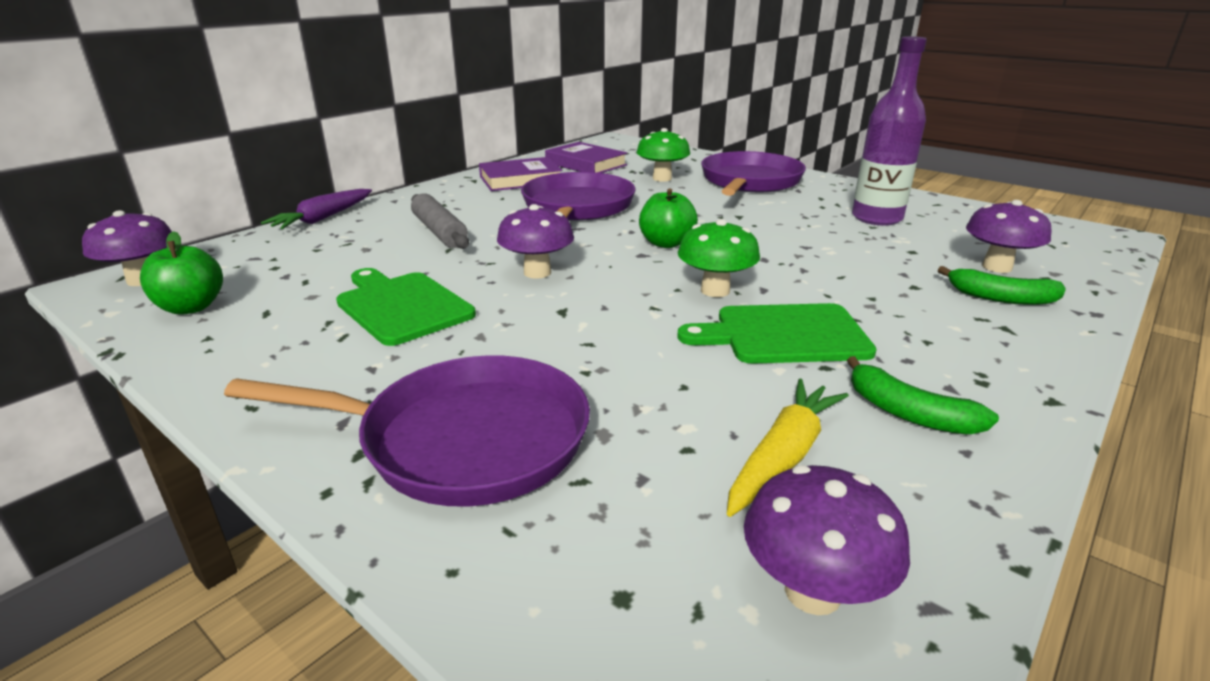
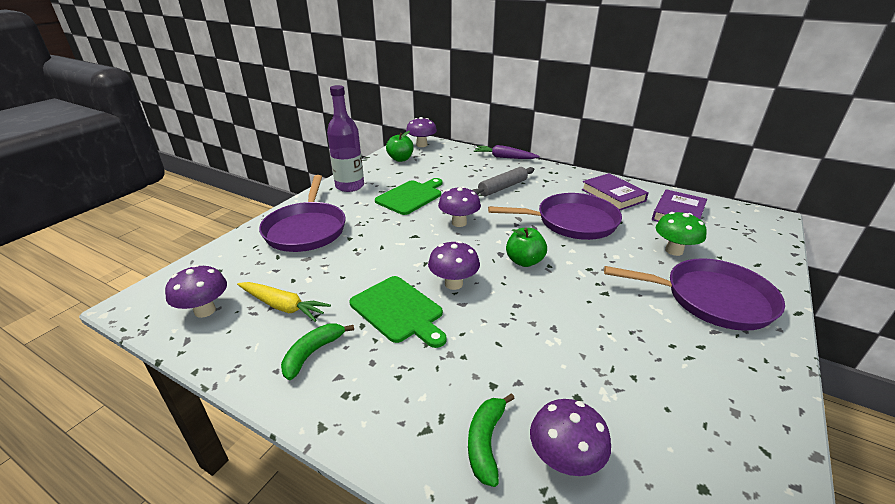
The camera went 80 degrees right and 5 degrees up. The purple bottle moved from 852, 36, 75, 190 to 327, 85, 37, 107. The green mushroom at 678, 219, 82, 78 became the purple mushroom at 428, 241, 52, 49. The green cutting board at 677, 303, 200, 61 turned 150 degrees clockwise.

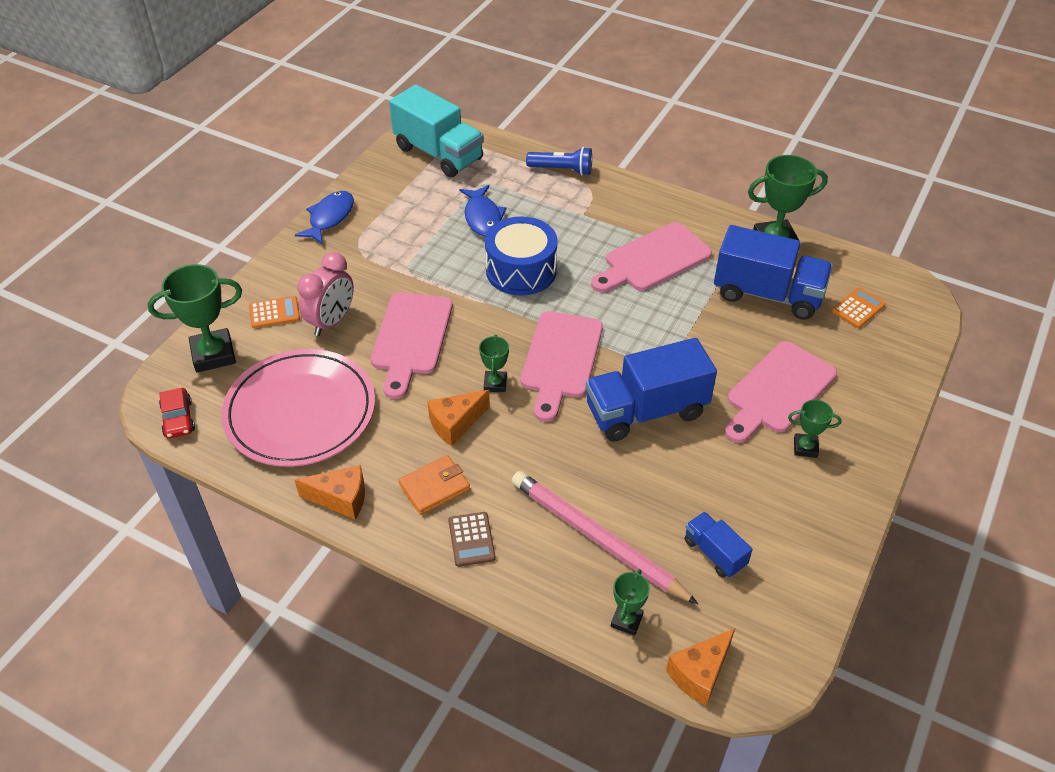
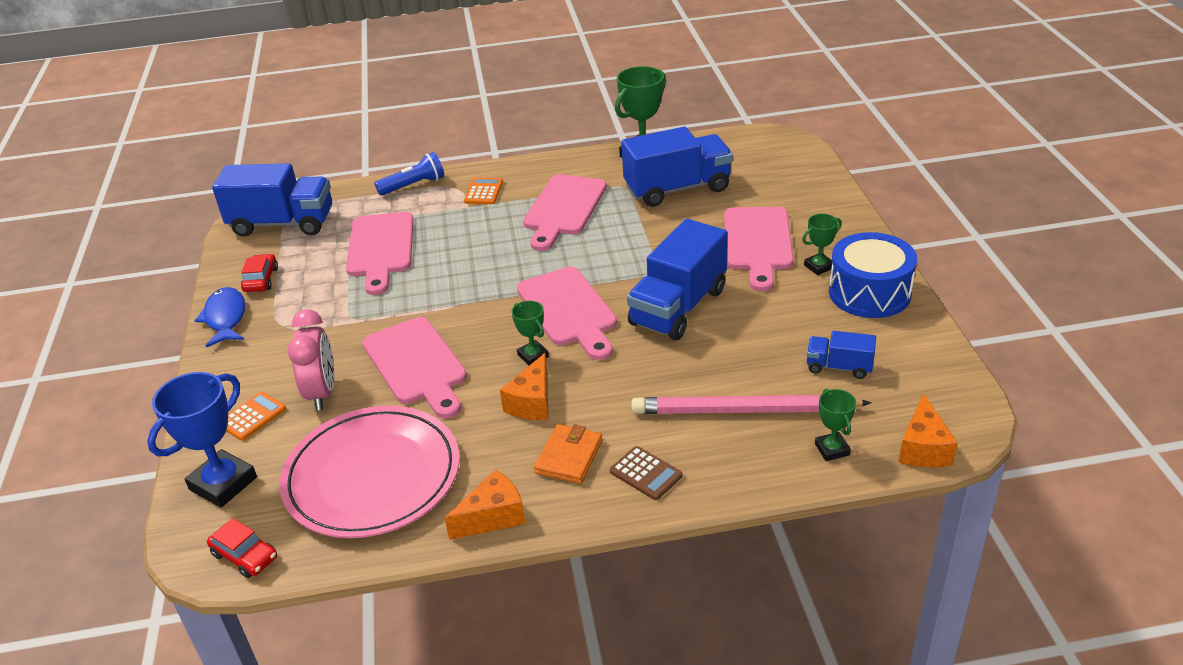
The camera went 35 degrees left and 10 degrees down. The turquoise truck at 389, 85, 95, 92 became the blue truck at 212, 164, 120, 73. The blue fish at 459, 185, 47, 51 was replaced by the pink cutting board at 346, 212, 68, 83. The blue drum moved from 485, 216, 73, 80 to 829, 232, 88, 86. The green trophy at 148, 264, 94, 109 became the blue trophy at 147, 372, 110, 136. The orange calculator moved from 832, 287, 54, 41 to 464, 178, 39, 26. The red car at 241, 254, 37, 38 appeared.

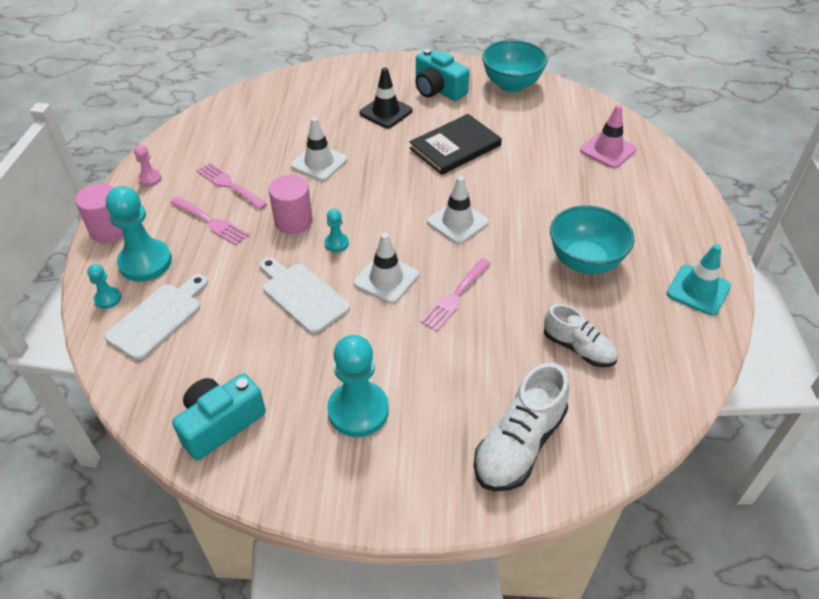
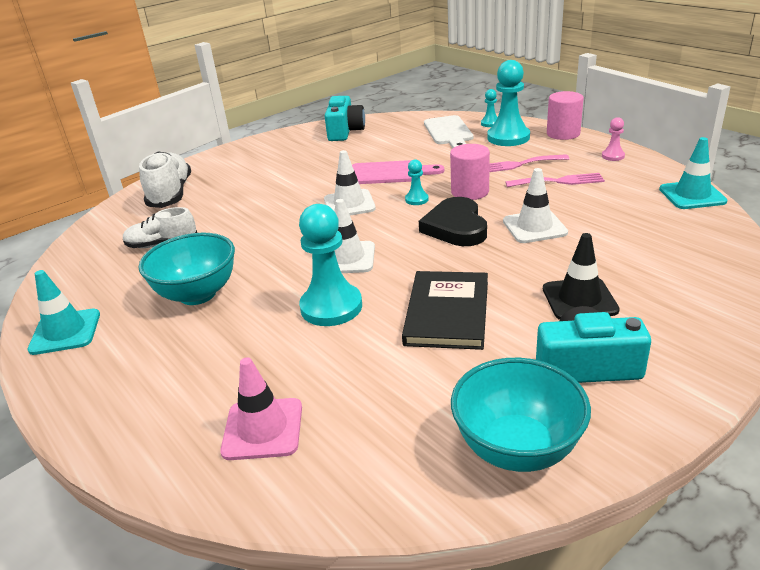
The camera went 140 degrees right and 15 degrees down. The white cutting board at 260, 257, 90, 77 became the pink cutting board at 352, 160, 92, 24. The pink fork at 420, 258, 71, 73 disappeared. The turquoise pawn moved from 327, 335, 62, 102 to 299, 204, 63, 122. The turquoise traffic cone at 659, 137, 69, 72 appeared. The black heart at 419, 197, 68, 49 appeared.

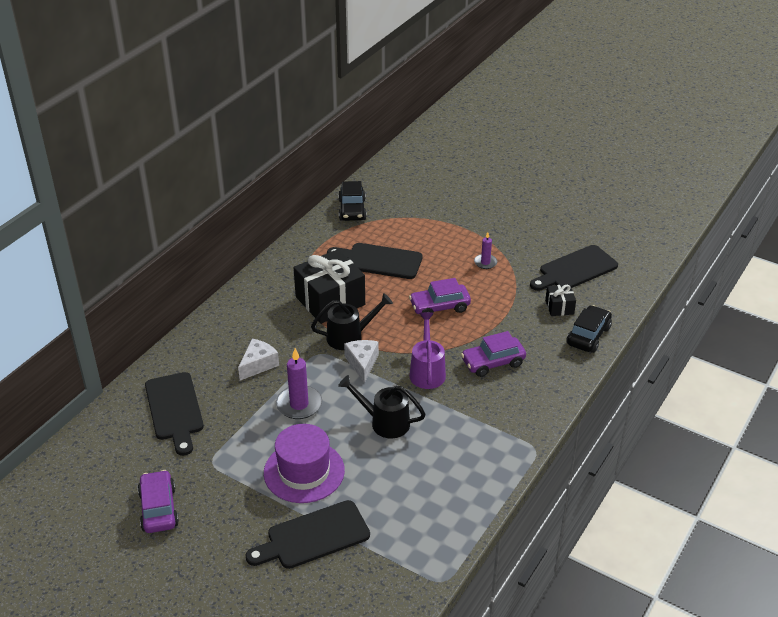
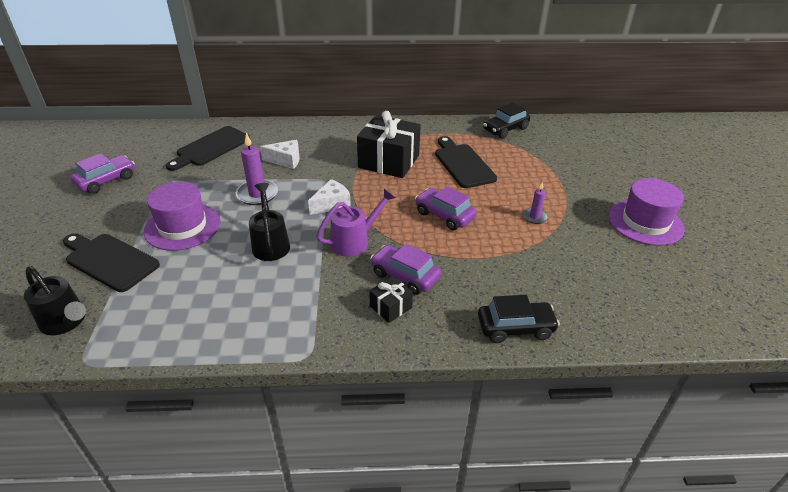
The camera went 55 degrees right and 0 degrees up. The black cutting board at 530, 245, 88, 46 disappeared. The black gift moved from 545, 284, 31, 32 to 369, 276, 44, 47. The black watering can moved from 311, 293, 82, 57 to 24, 266, 62, 69. The purple hat at 609, 178, 76, 68 appeared.

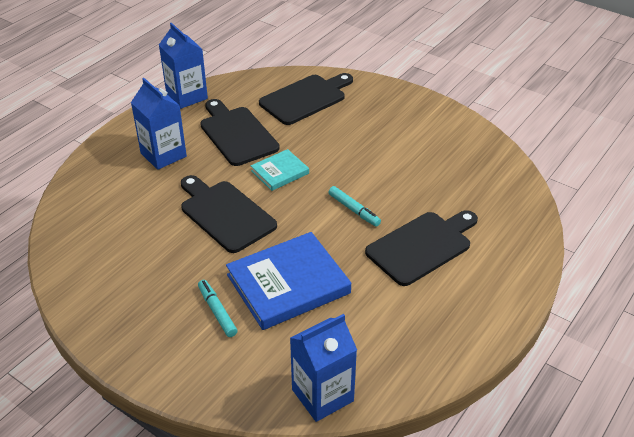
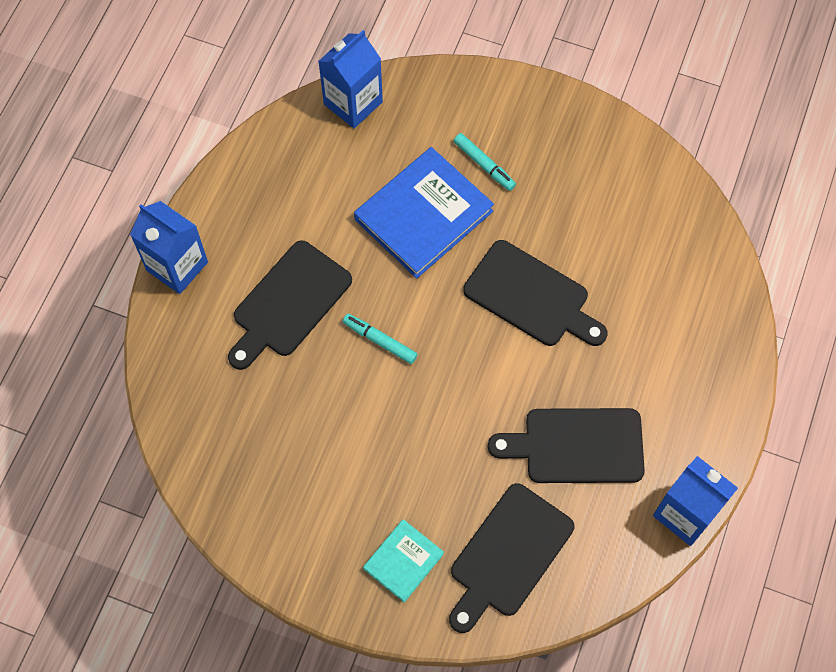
The camera went 165 degrees right and 25 degrees up. The blue carton moved from 131, 78, 56, 92 to 130, 201, 78, 93. The black cutting board at 200, 99, 79, 67 turned 135 degrees clockwise. The turquoise book moved from 251, 149, 58, 42 to 363, 519, 81, 83.

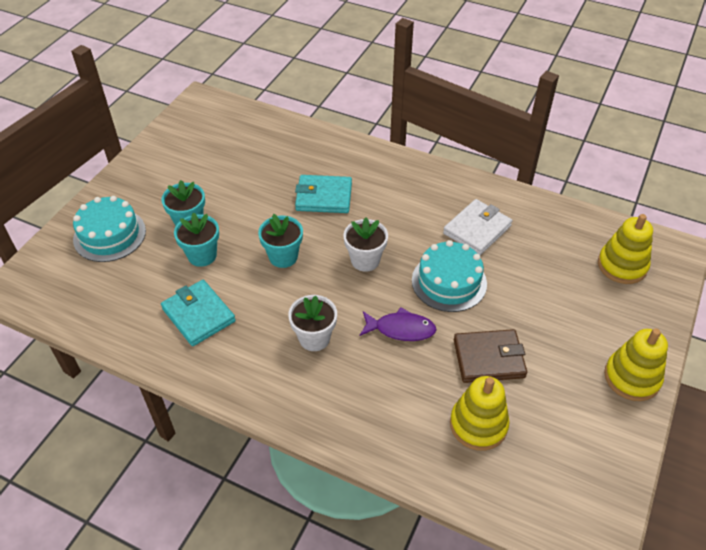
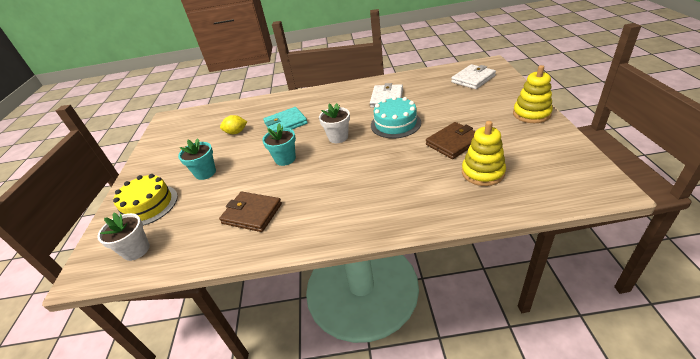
The camera went 25 degrees left and 10 degrees down. The turquoise cake at 73, 196, 73, 66 became the yellow cake at 113, 174, 65, 52. The turquoise flower pot at 174, 213, 45, 54 disappeared. The yellow stacking toy at 598, 214, 55, 70 was replaced by the white wallet at 451, 64, 45, 25. The turquoise wallet at 161, 280, 75, 66 became the brown wallet at 219, 192, 63, 40. The white flower pot moved from 288, 295, 49, 56 to 97, 213, 53, 48. The purple fish at 360, 307, 77, 34 disappeared. The yellow lemon at 220, 115, 27, 19 appeared.

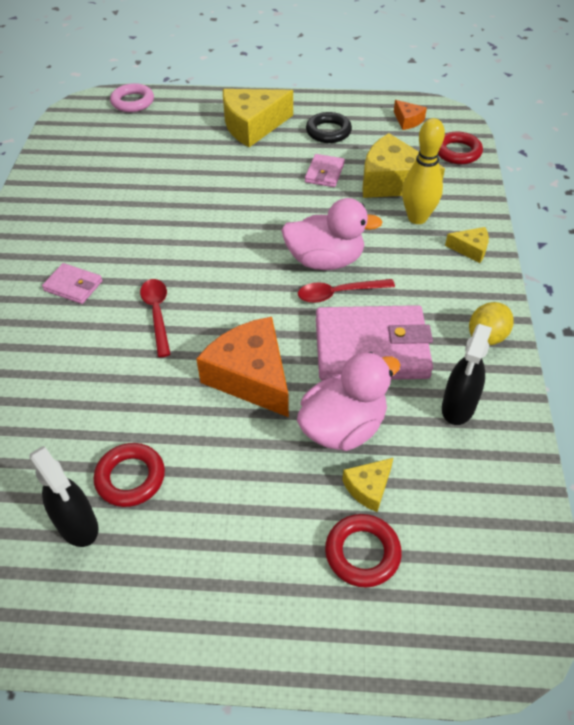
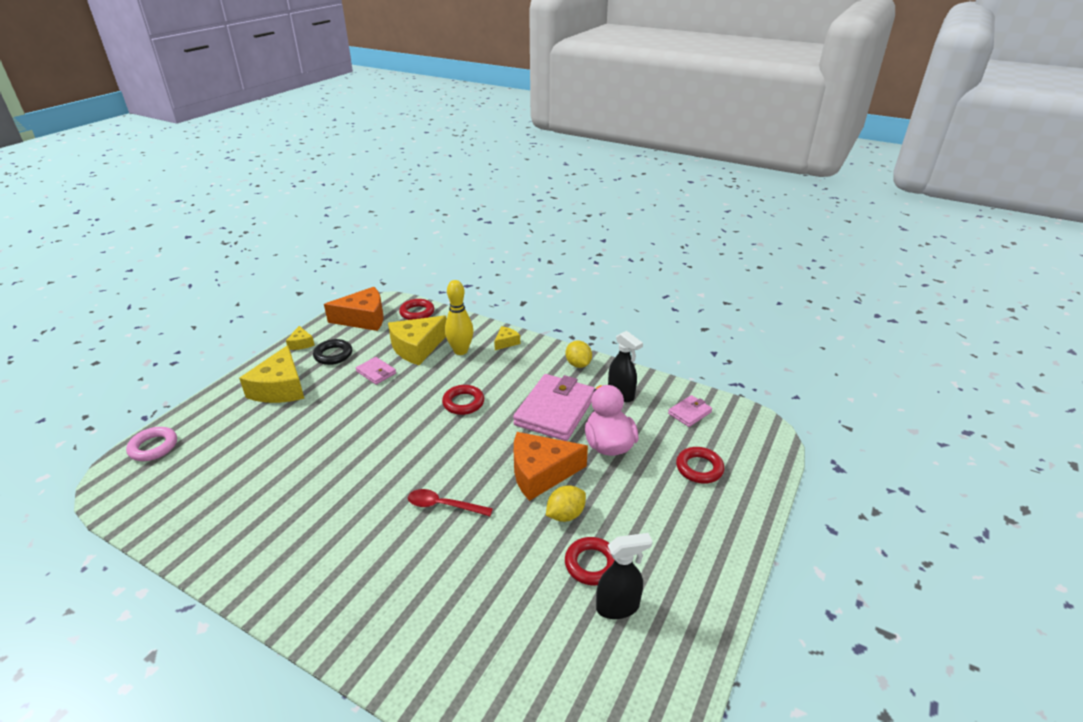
The camera went 65 degrees left and 15 degrees down. The orange cheese at 394, 100, 33, 30 changed to 2.09 times the size. The pink duck at 281, 198, 102, 72 was replaced by the red ring at 442, 385, 42, 30. The pink wallet moved from 42, 263, 60, 41 to 668, 395, 44, 32. The red spoon at 298, 279, 97, 24 disappeared. The yellow cheese moved from 342, 458, 51, 54 to 286, 326, 29, 24. The yellow lemon at 546, 486, 40, 36 appeared.

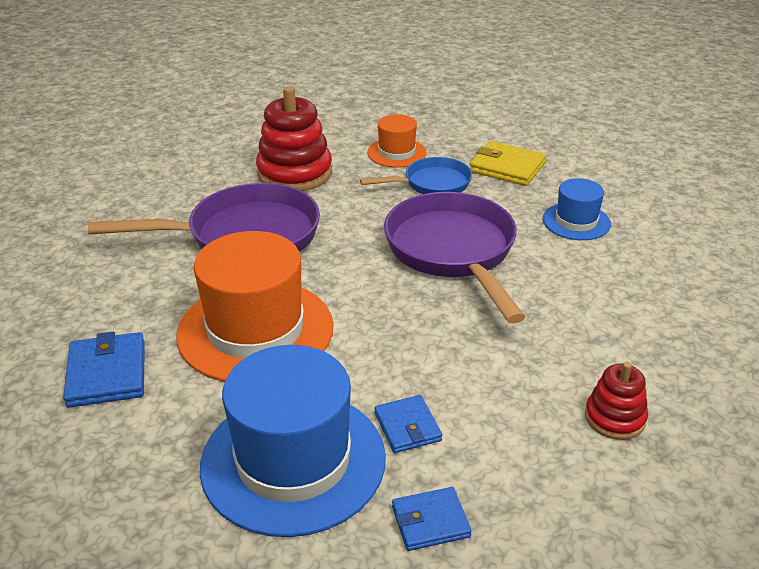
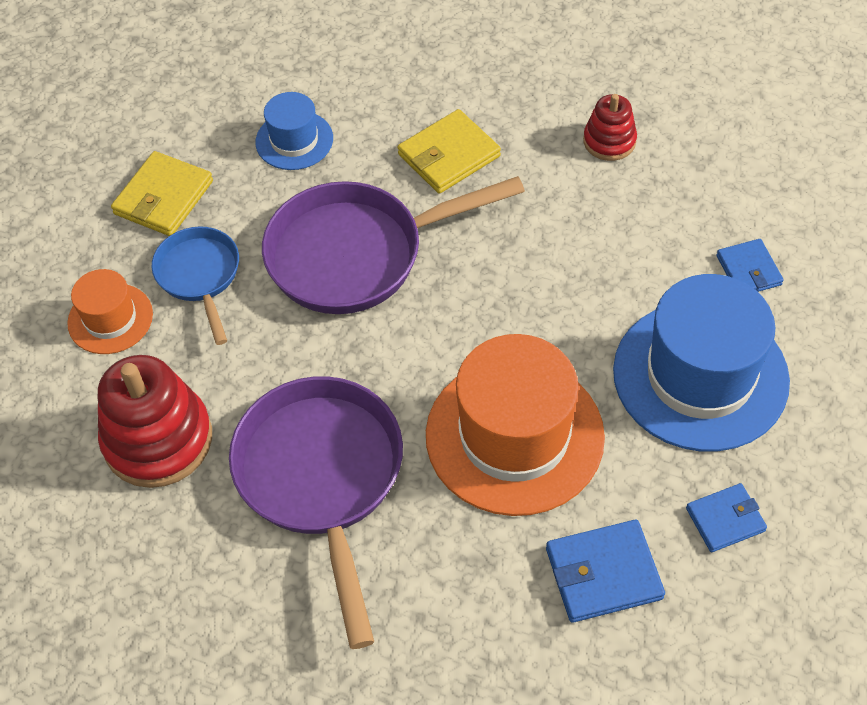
The camera went 90 degrees left and 20 degrees up. The blue wallet moved from 375, 395, 67, 58 to 686, 483, 81, 69. The yellow wallet at 398, 109, 103, 85 appeared.

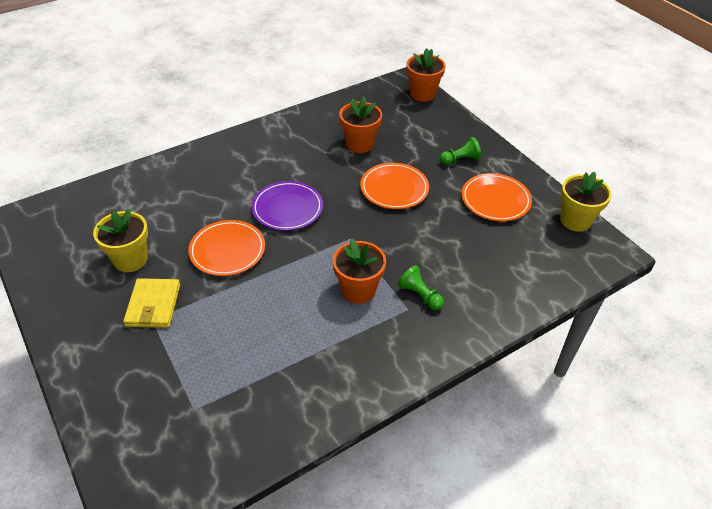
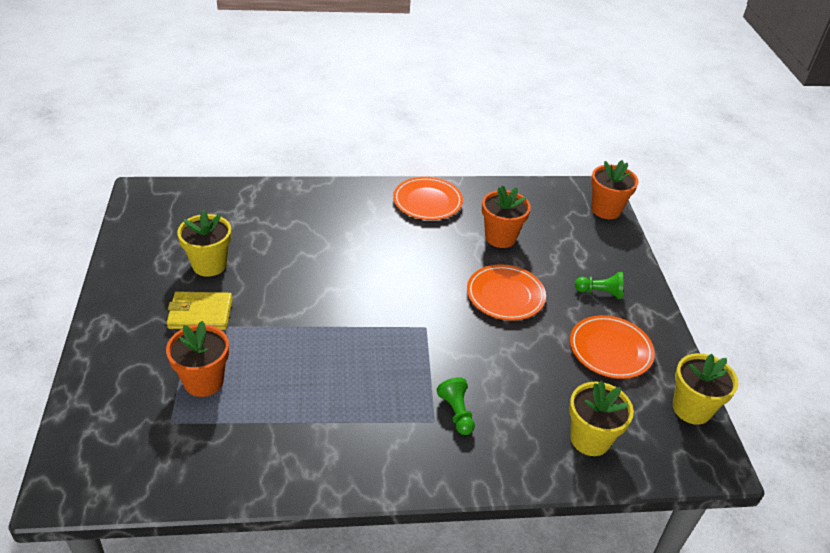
The camera went 25 degrees right and 5 degrees down. The purple plate at 252, 181, 71, 50 disappeared. The orange plate moved from 188, 220, 77, 56 to 393, 177, 70, 43. The orange flower pot moved from 333, 239, 53, 65 to 166, 321, 63, 76. The yellow wallet at 123, 278, 57, 50 turned 60 degrees clockwise. The yellow flower pot at 569, 381, 65, 75 appeared.

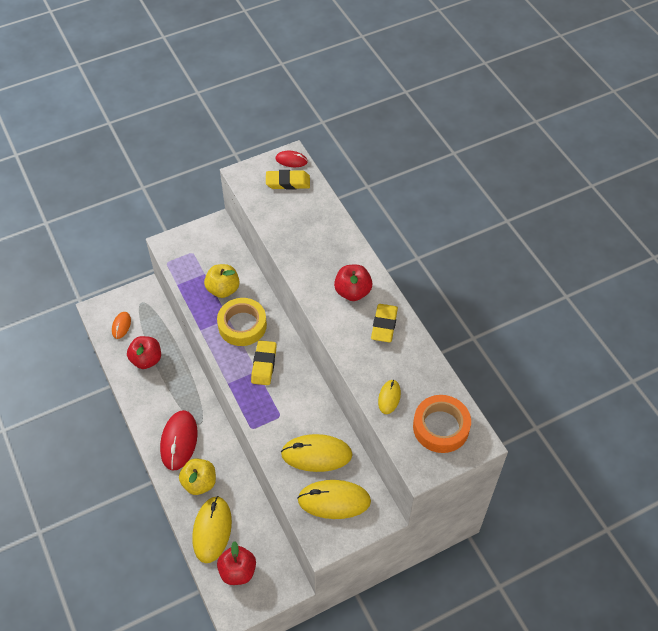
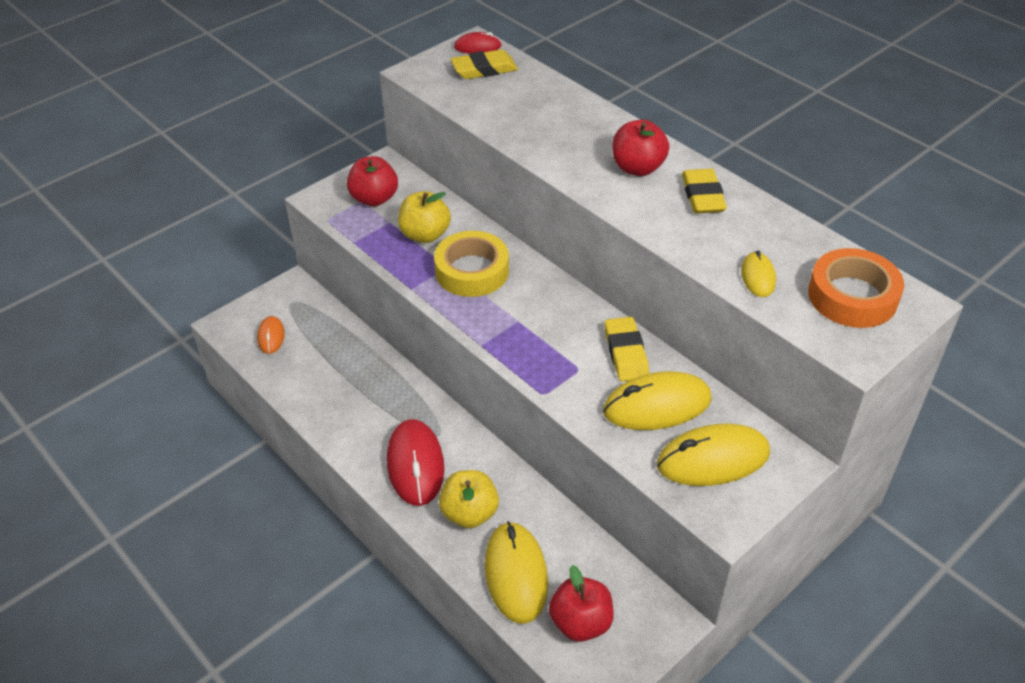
The camera went 15 degrees left and 10 degrees down. The red apple moved from 127, 336, 34, 33 to 347, 156, 51, 50. The yellow eraser moved from 251, 340, 26, 45 to 605, 317, 44, 65.

